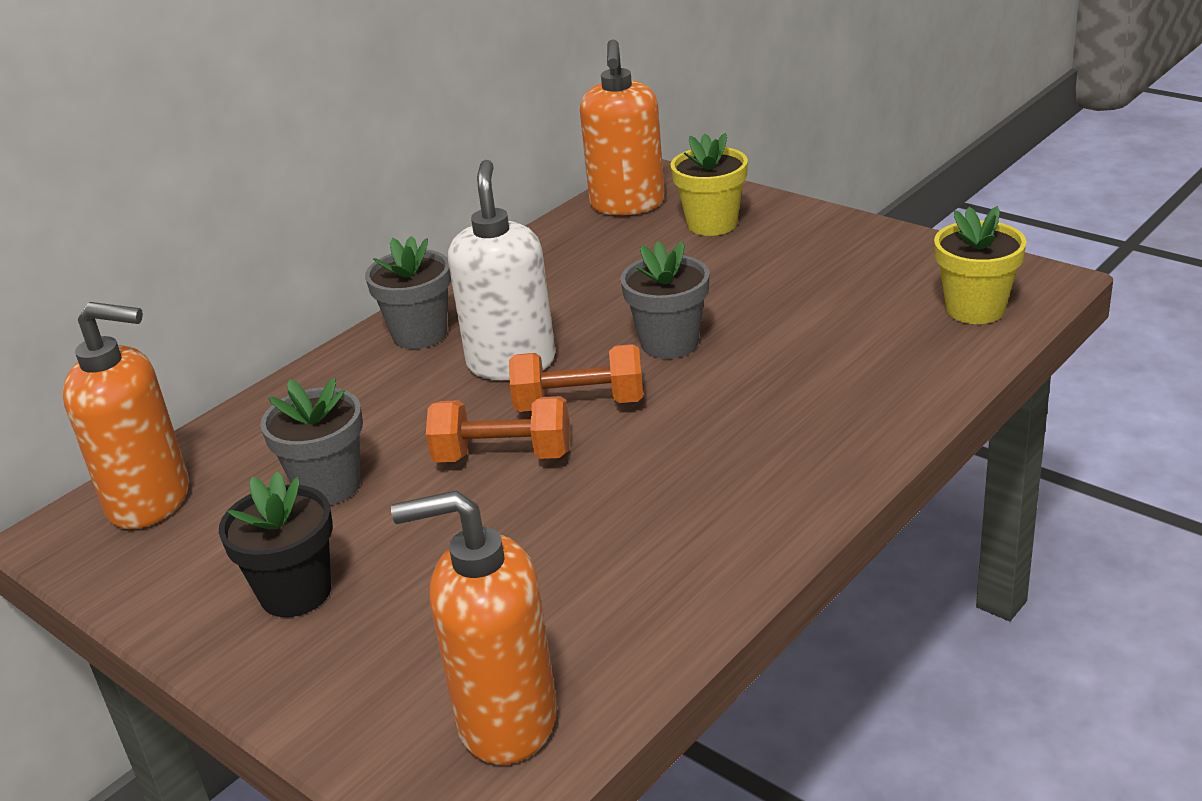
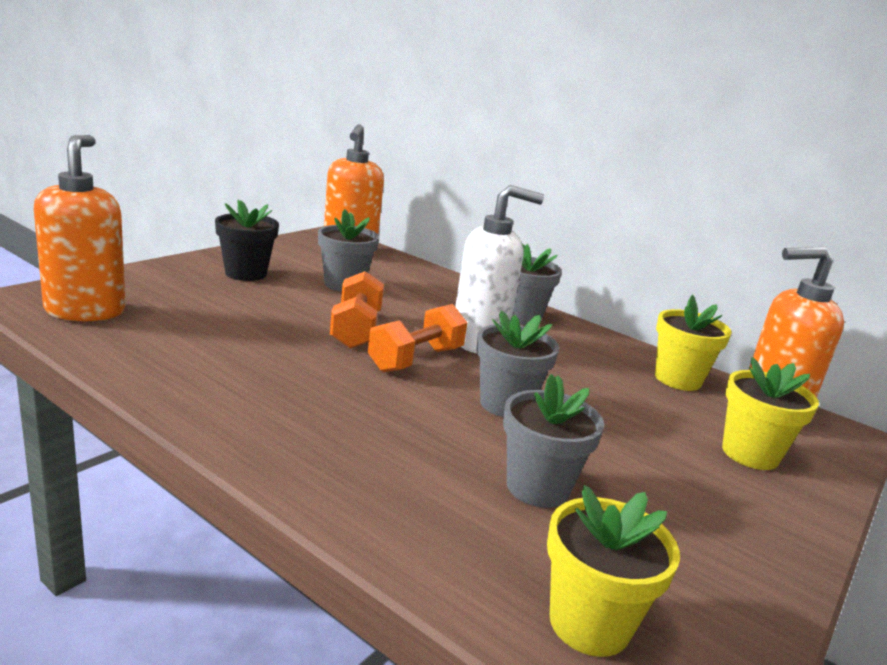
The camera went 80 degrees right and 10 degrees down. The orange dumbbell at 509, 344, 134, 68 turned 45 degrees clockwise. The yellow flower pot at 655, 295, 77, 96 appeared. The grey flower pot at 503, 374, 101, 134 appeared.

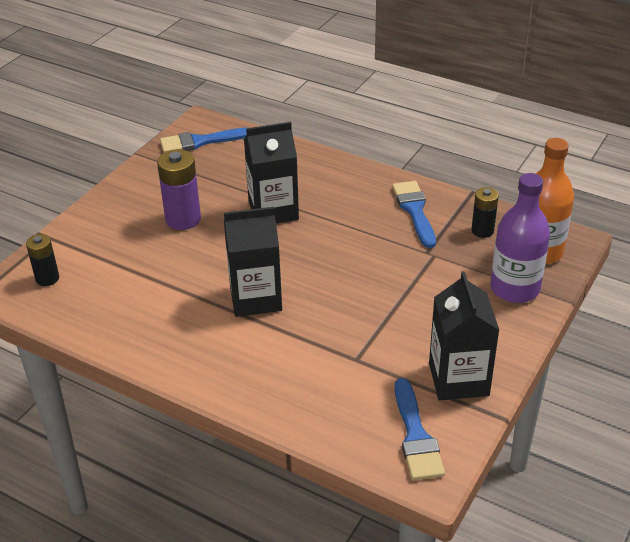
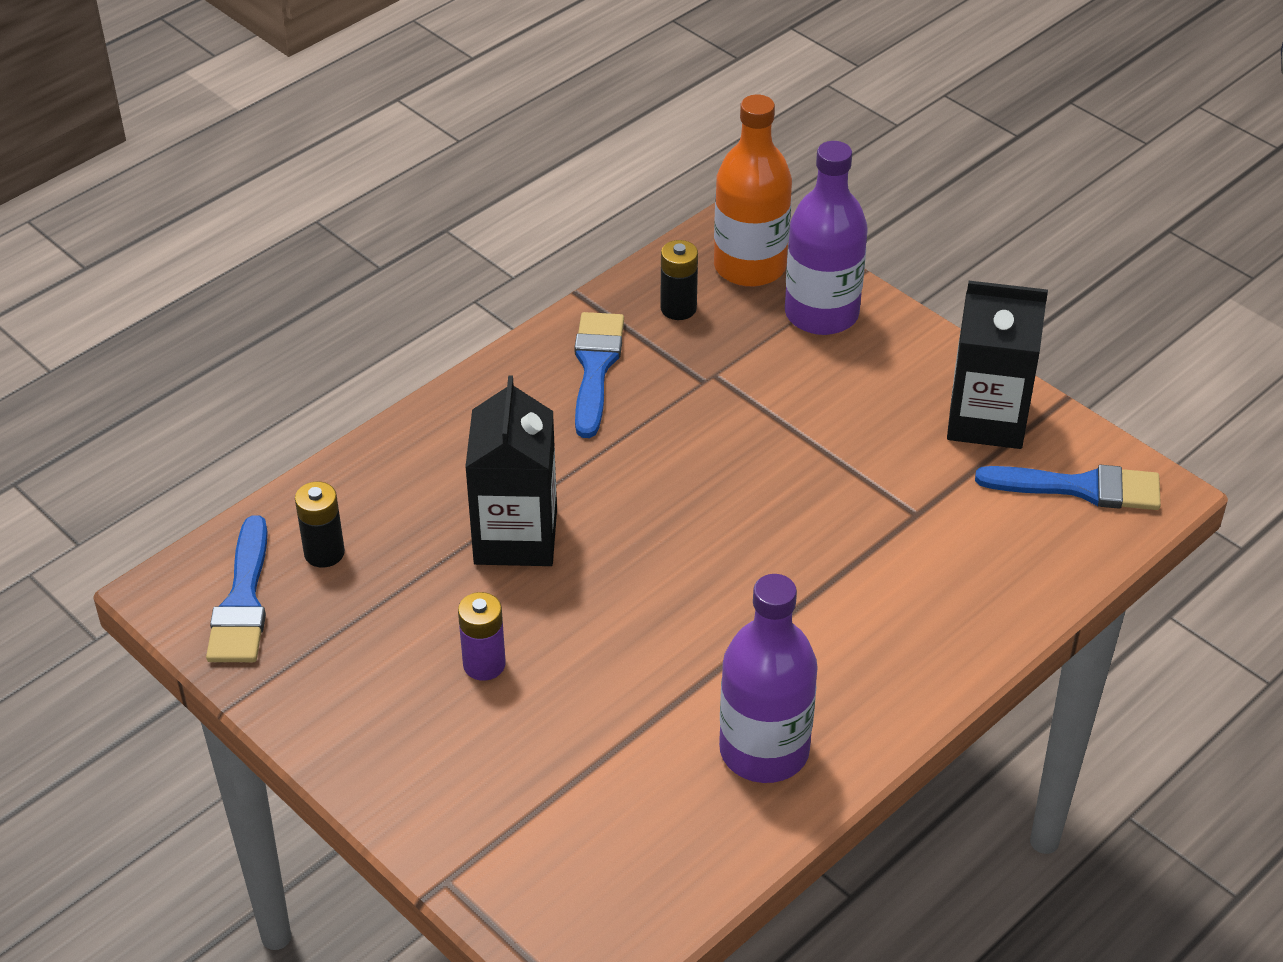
The camera went 75 degrees left and 5 degrees up. The purple battery at 157, 150, 44, 80 changed to 0.62 times the size. The blue brush at 392, 181, 44, 67 turned 90 degrees clockwise. The black carton at 224, 207, 58, 110 disappeared. The black battery moved from 26, 234, 33, 52 to 295, 482, 50, 86. The purple bottle at 719, 574, 99, 209 appeared.

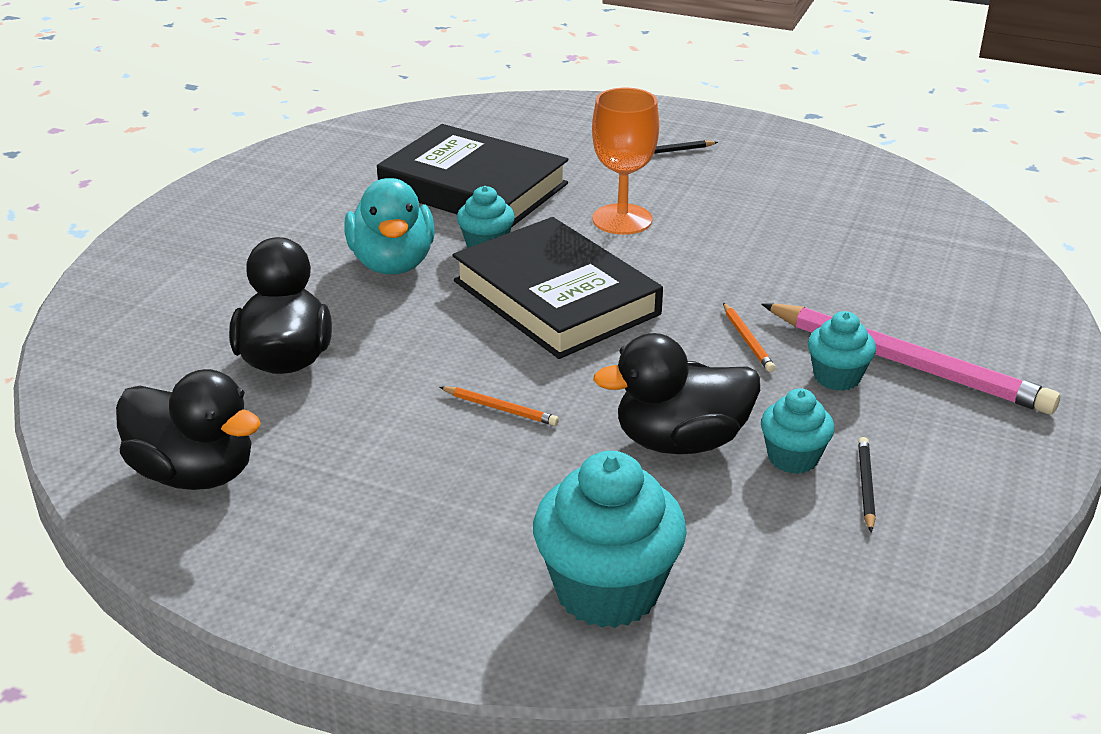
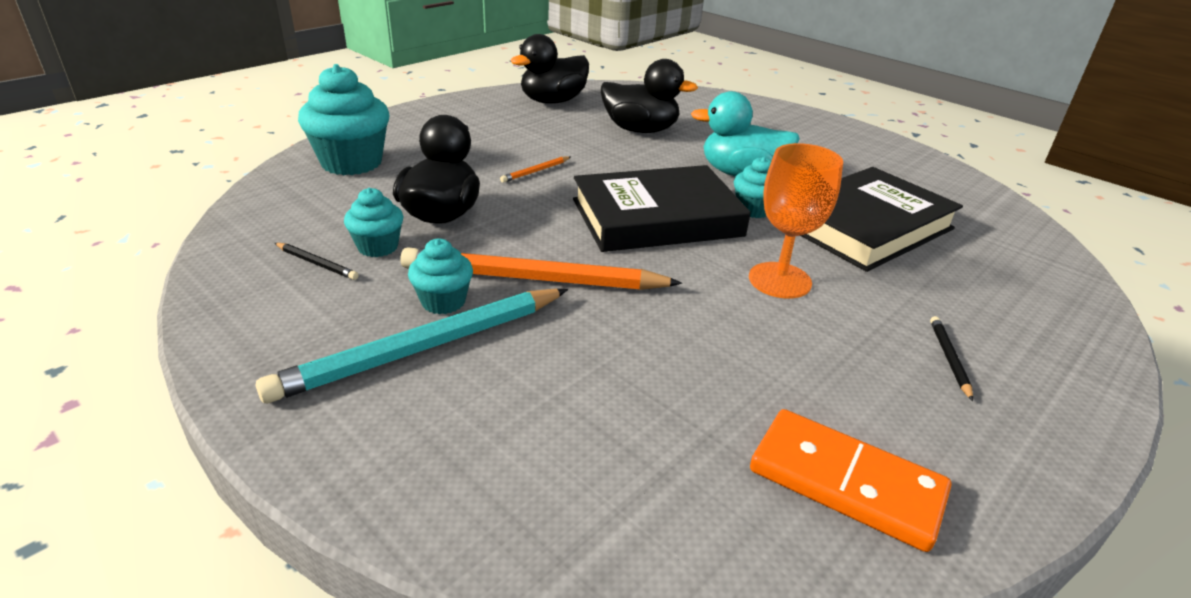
The camera went 110 degrees right and 0 degrees up. The orange pencil at 723, 303, 52, 69 changed to 2.45 times the size. The pink pencil at 761, 303, 299, 111 became the turquoise pencil at 256, 289, 312, 114. The orange domino at 750, 409, 201, 143 appeared.

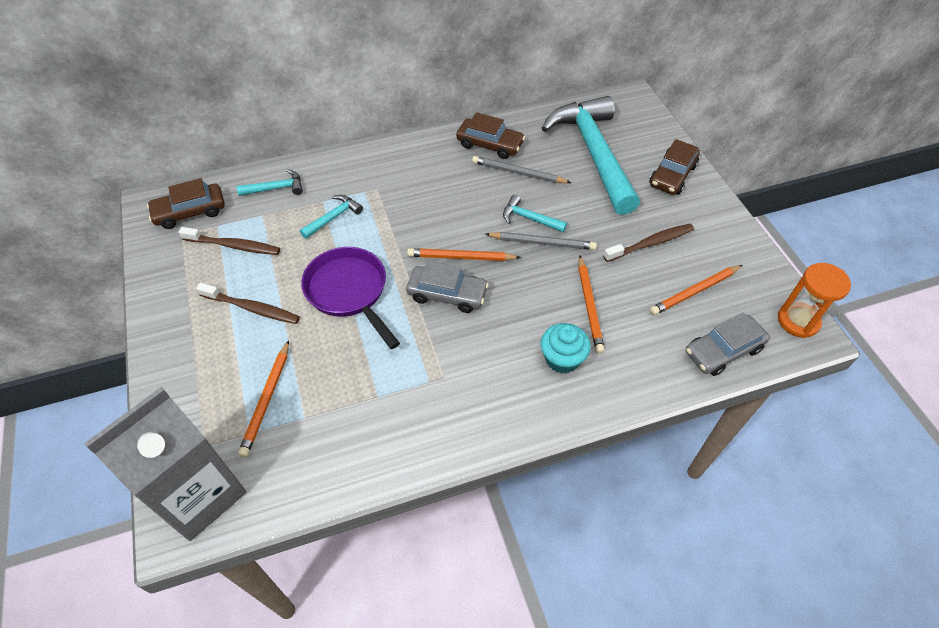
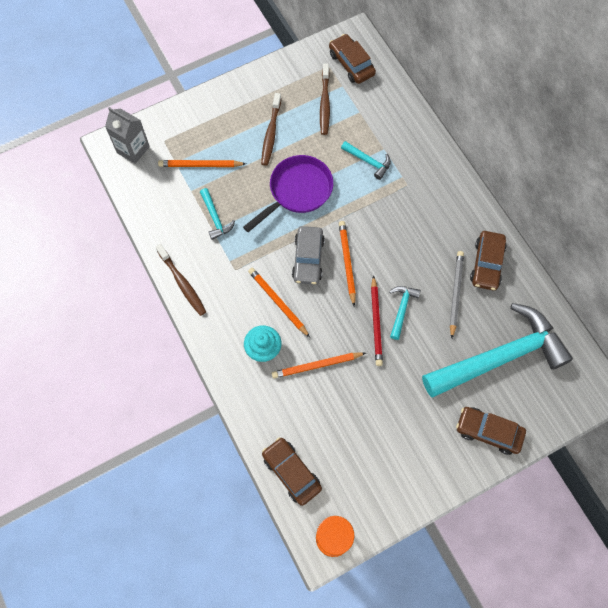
The camera went 80 degrees right and 15 degrees up. The turquoise hammer moved from 237, 169, 66, 27 to 200, 188, 35, 52. The brown toothbrush moved from 603, 224, 91, 38 to 156, 244, 50, 72. The grey pencil at 485, 232, 112, 18 became the red pencil at 371, 275, 12, 91. The orange pencil moved from 650, 265, 92, 50 to 248, 268, 62, 69. The grey car at 686, 312, 84, 64 became the brown car at 262, 437, 60, 69. The grey carton at 84, 387, 162, 154 changed to 0.59 times the size.

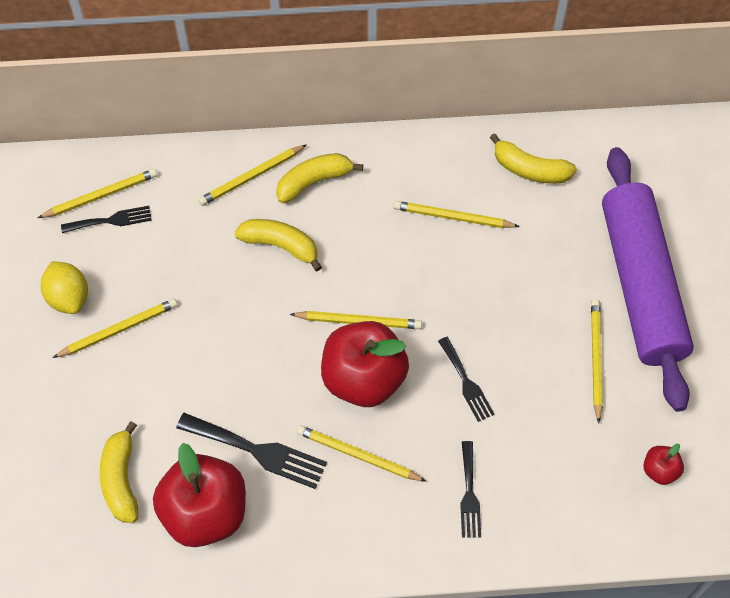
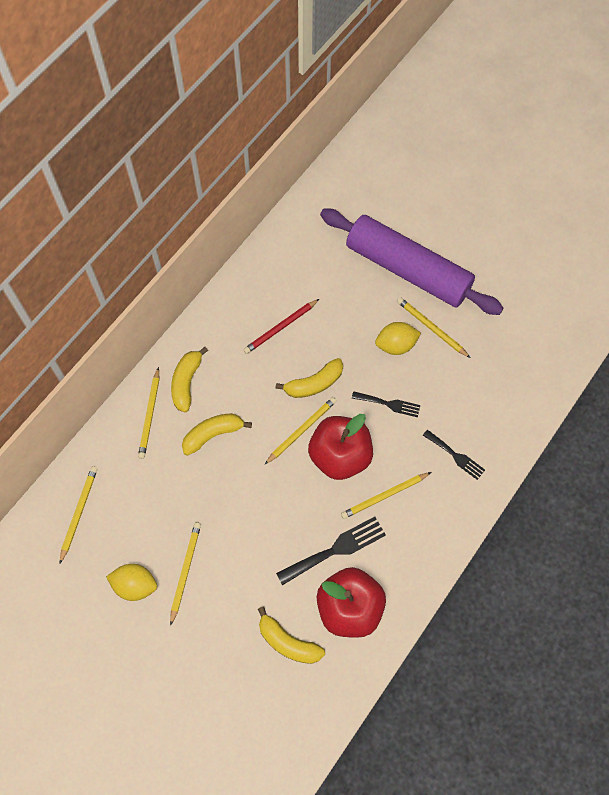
The camera went 50 degrees left and 5 degrees up. The yellow banana moved from 490, 133, 87, 51 to 275, 358, 68, 40. The yellow pencil at 394, 201, 126, 27 became the red pencil at 243, 299, 76, 55. The black fork at 61, 206, 91, 27 disappeared. The red apple at 643, 444, 41, 41 disappeared. The yellow lemon at 375, 322, 46, 33 appeared.

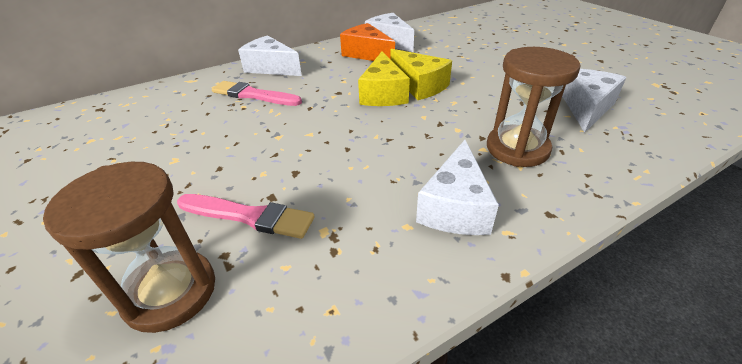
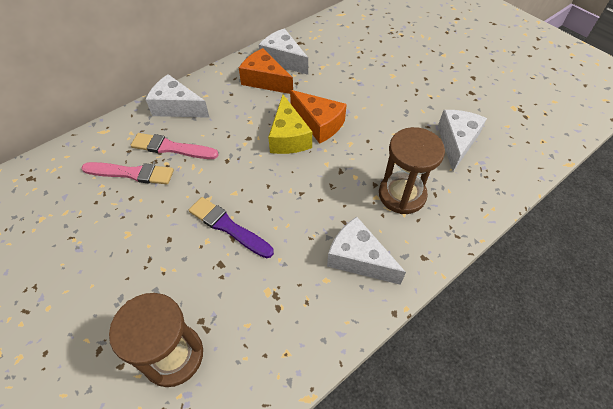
The camera went 10 degrees left and 15 degrees up. The yellow cheese at 390, 49, 62, 51 became the orange cheese at 290, 90, 57, 54. The white cheese at 416, 140, 83, 95 turned 120 degrees clockwise. The pink brush moved from 177, 194, 137, 45 to 81, 162, 93, 22. The purple brush at 189, 197, 85, 61 appeared.

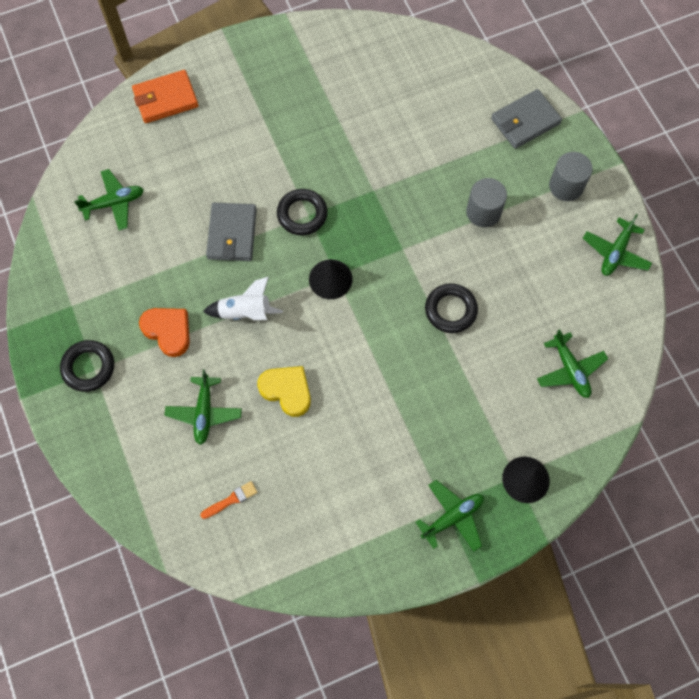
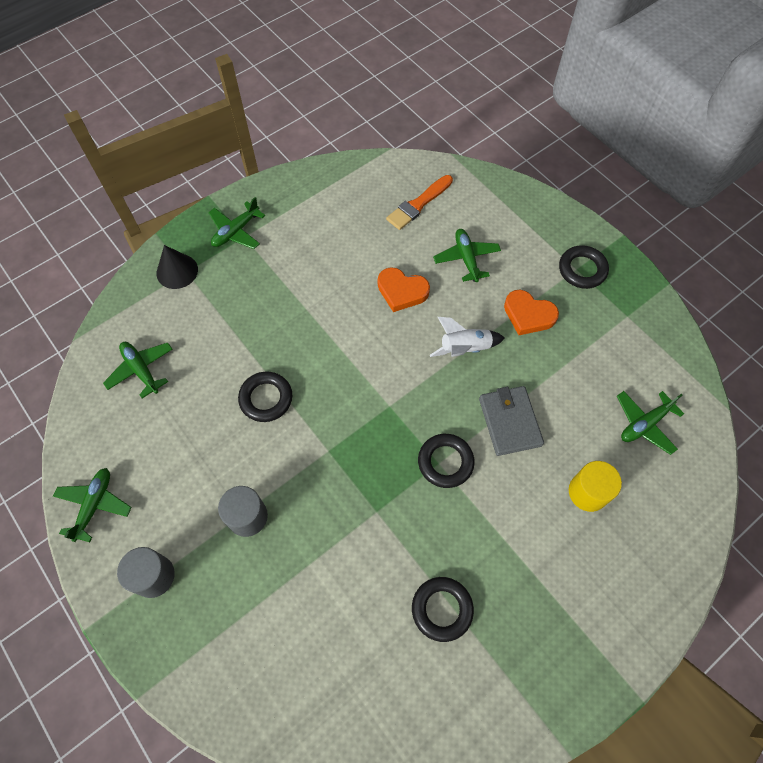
The camera went 165 degrees right and 5 degrees down. The orange wallet at 132, 70, 66, 53 disappeared. The grey wallet at 491, 89, 71, 60 disappeared. The black cone at 309, 259, 44, 40 disappeared. The yellow heart at 257, 366, 54, 51 became the orange heart at 378, 267, 52, 45. The orange brush at 200, 481, 58, 38 changed to 1.70 times the size. The yellow cylinder at 569, 461, 53, 51 appeared. The black ring at 412, 577, 62, 65 appeared.

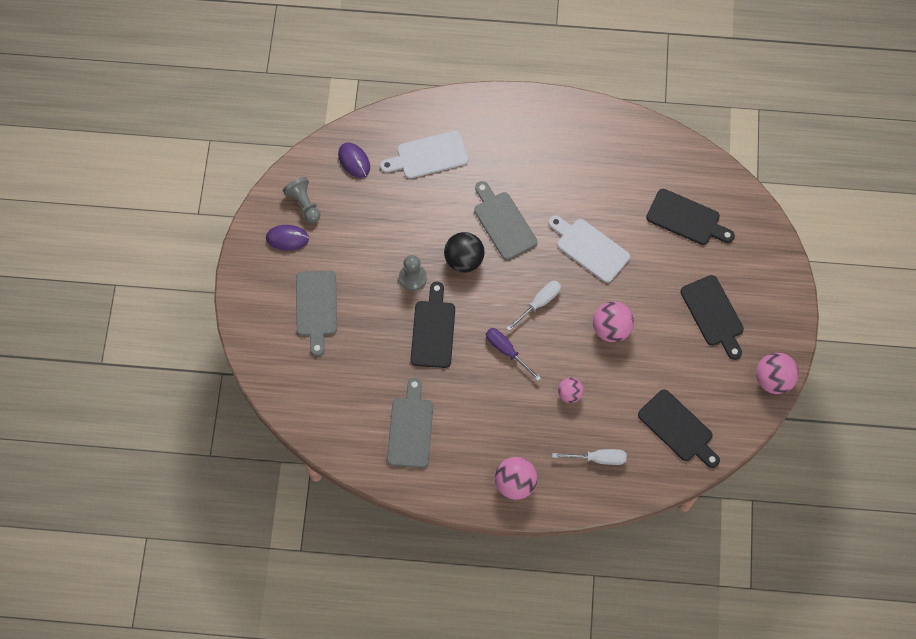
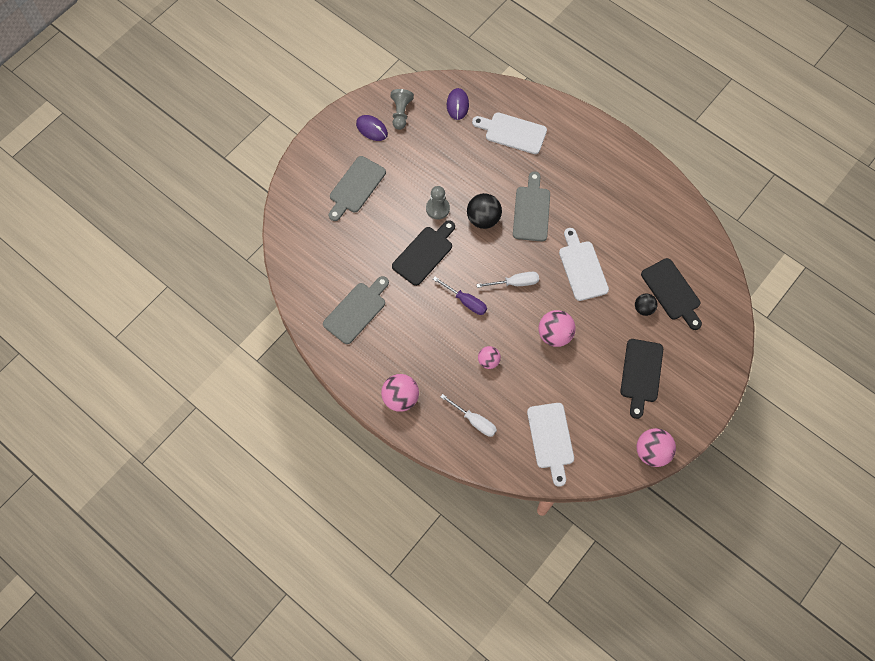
The camera went 35 degrees right and 0 degrees up. The purple screwdriver at 486, 328, 55, 53 turned 135 degrees clockwise. The black cutting board at 638, 389, 82, 79 became the white cutting board at 527, 403, 47, 84. The black ball at 635, 293, 23, 23 appeared.

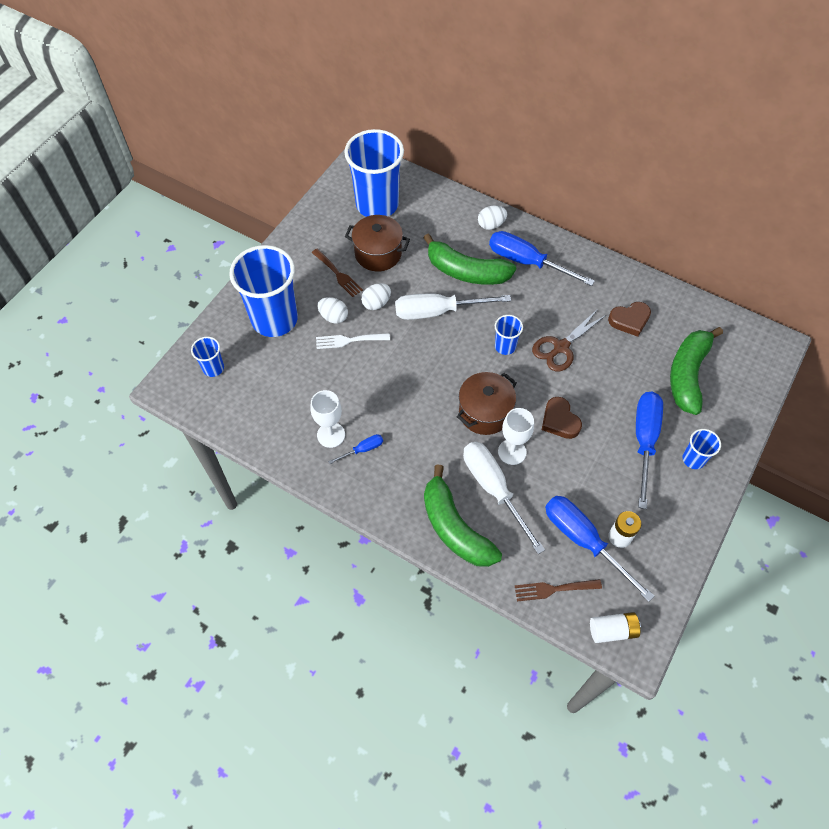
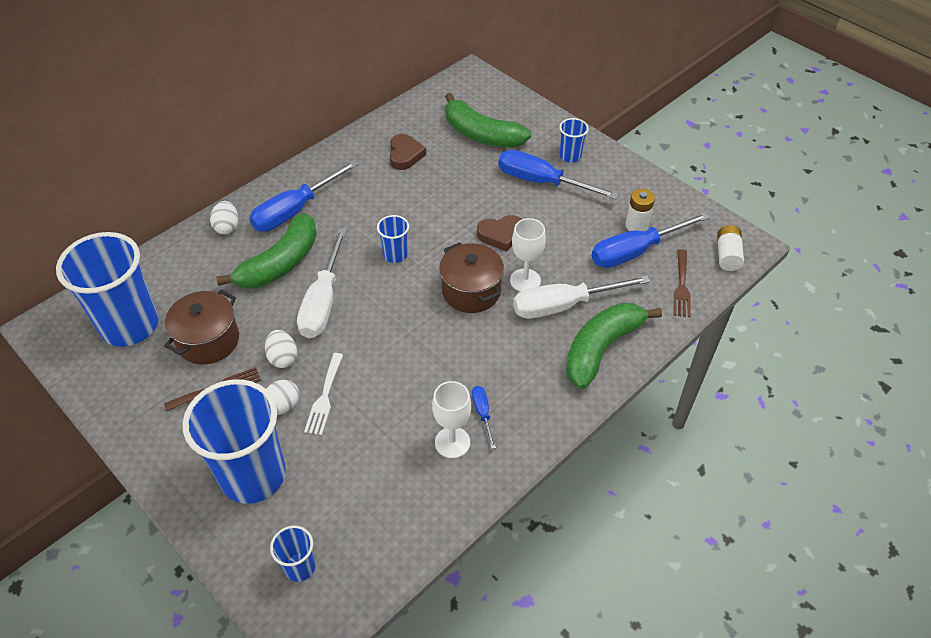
The camera went 75 degrees left and 10 degrees down. The brown scissors at 532, 309, 74, 63 disappeared. The green banana at 424, 464, 78, 103 turned 150 degrees clockwise.

